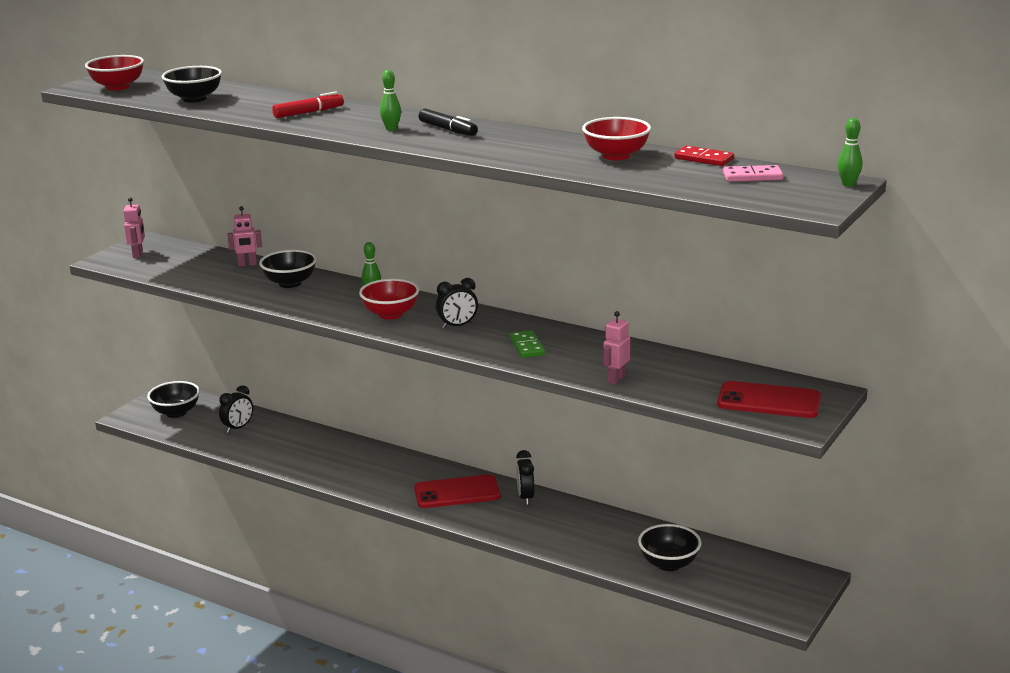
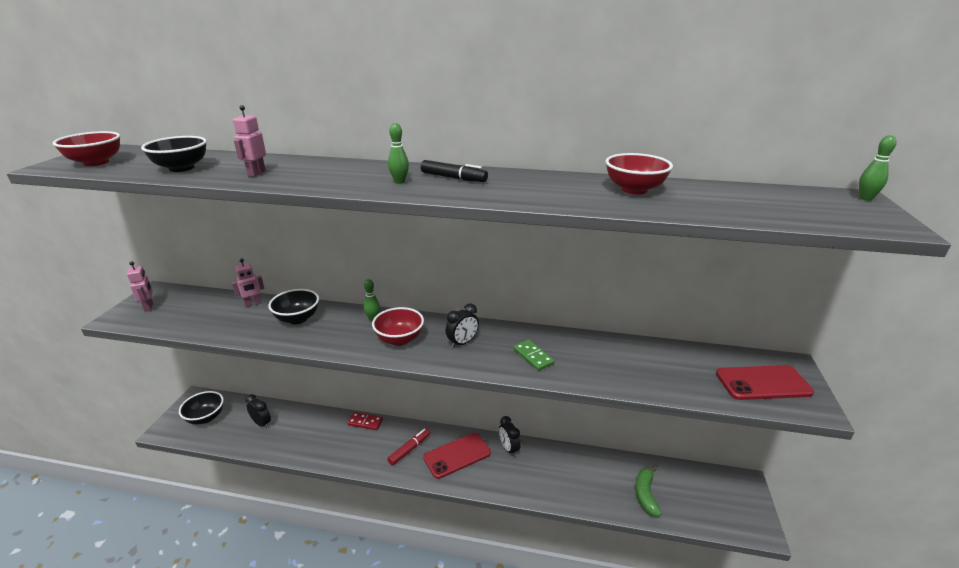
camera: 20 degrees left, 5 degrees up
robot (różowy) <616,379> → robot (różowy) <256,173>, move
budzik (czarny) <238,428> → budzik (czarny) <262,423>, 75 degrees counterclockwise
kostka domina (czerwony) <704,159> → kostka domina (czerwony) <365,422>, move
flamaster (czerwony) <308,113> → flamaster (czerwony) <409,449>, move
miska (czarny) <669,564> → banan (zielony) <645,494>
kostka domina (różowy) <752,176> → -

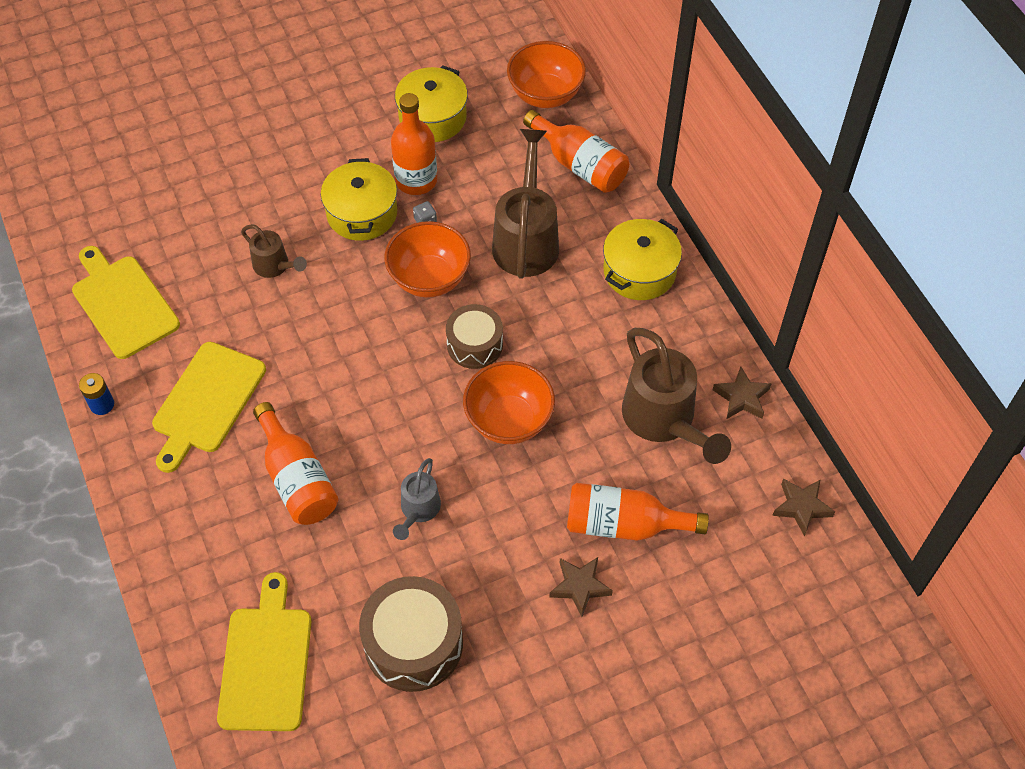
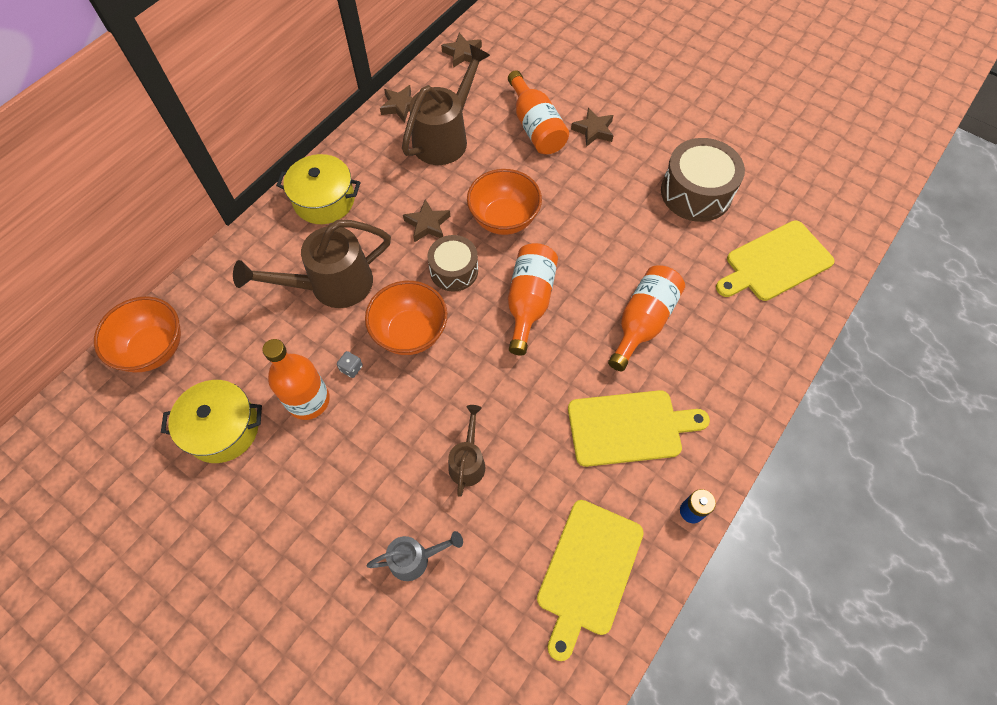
camera: 120 degrees left, 5 degrees up
konewka (szary) <418,510> → konewka (szary) <415,559>, move
- → gwiazda (brązowy) <427,224>
butelka (pomarańczowy) <579,165> → butelka (pomarańczowy) <529,302>, move
garnek (żółty) <362,213> → -

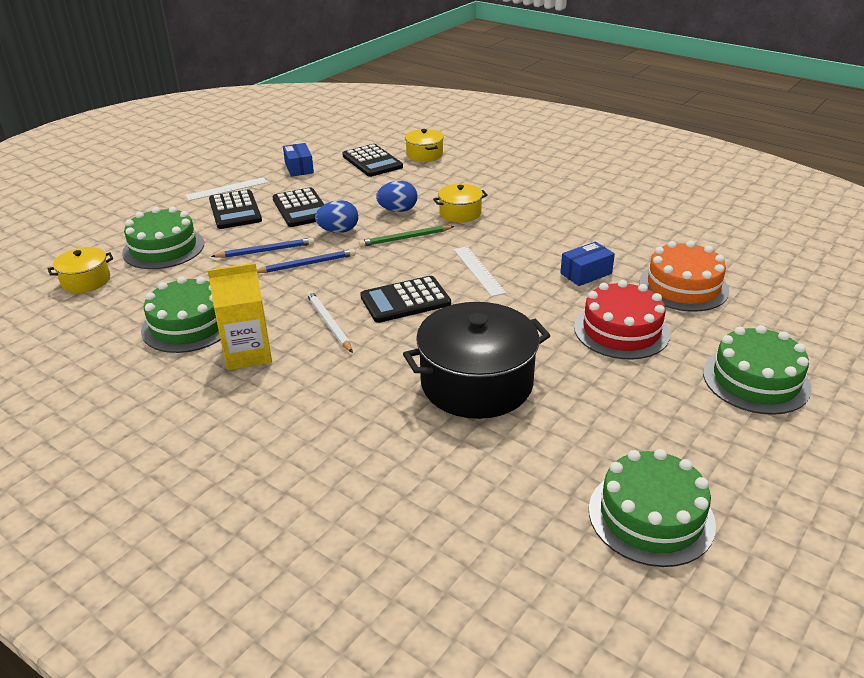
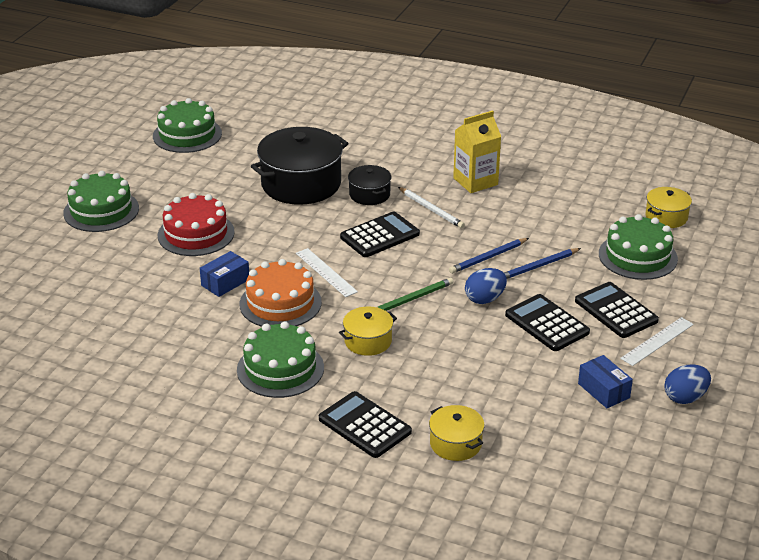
camera: 165 degrees right, 0 degrees up
tort (zielony) <188,325> → tort (zielony) <280,369>, move
tort (pomarańczowy) <683,286> → tort (pomarańczowy) <280,303>, move
kalkulator (czarny) <372,161> → kalkulator (czarny) <364,425>, move
- → garnek (czarny) <369,194>
jajko (niebieski) <398,210> → jajko (niebieski) <685,397>, move

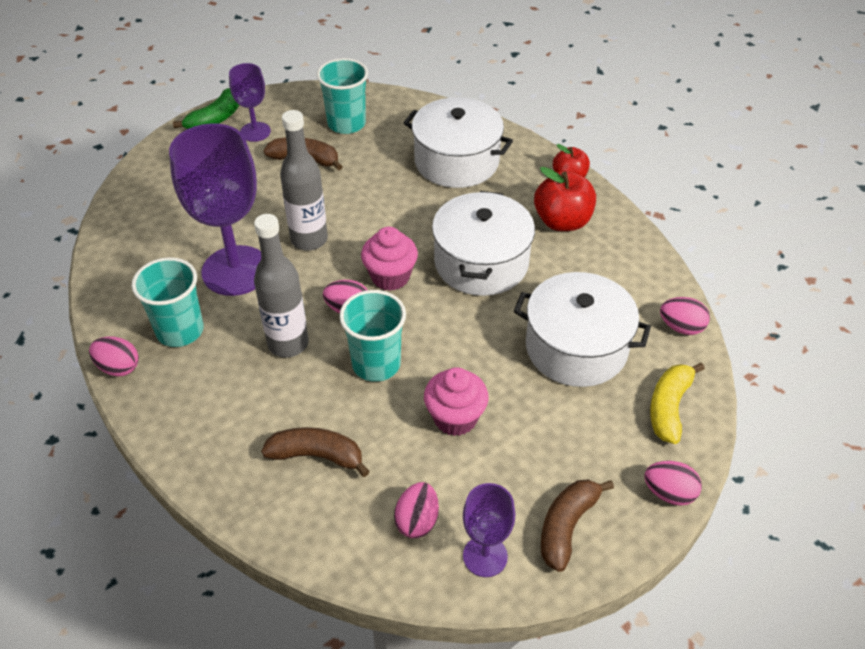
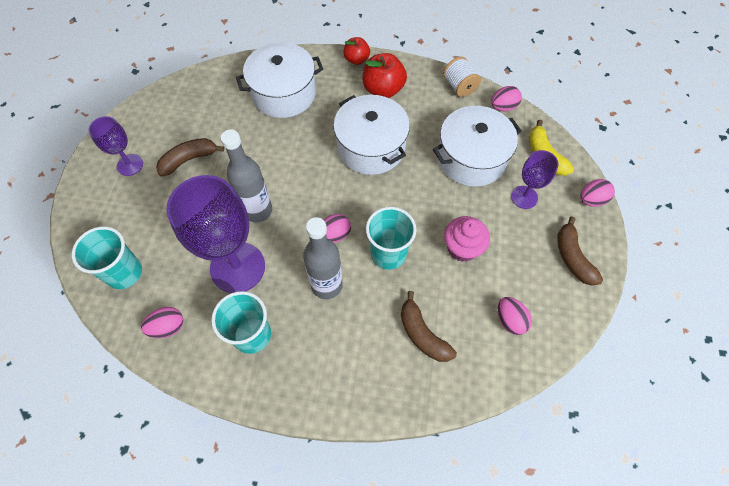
camera: 45 degrees left, 15 degrees up
szklanka (turkusowy) <346,123> → szklanka (turkusowy) <124,273>, move
jajko (różowy) <118,367> → jajko (różowy) <168,327>, move
banan (brązowy) <317,456> → banan (brązowy) <422,334>, 90 degrees counterclockwise
- → szpulka (biały) <459,86>
kielich (fioletowy) <485,556> → kielich (fioletowy) <524,197>, move
banan (zielony) <215,119> → -
muffinka (różowy) <390,277> → -

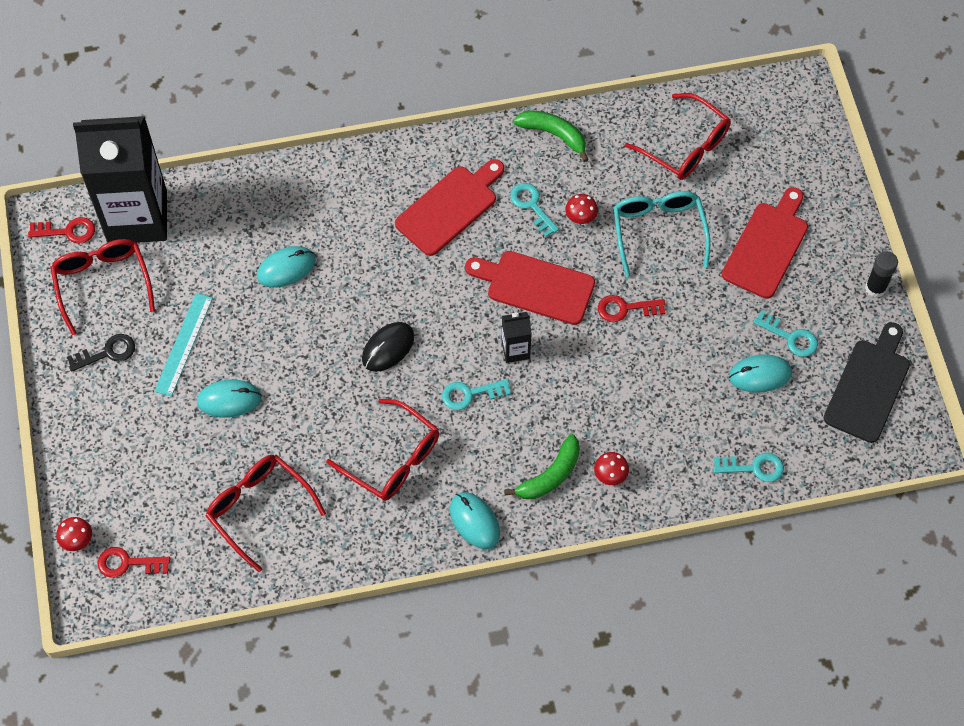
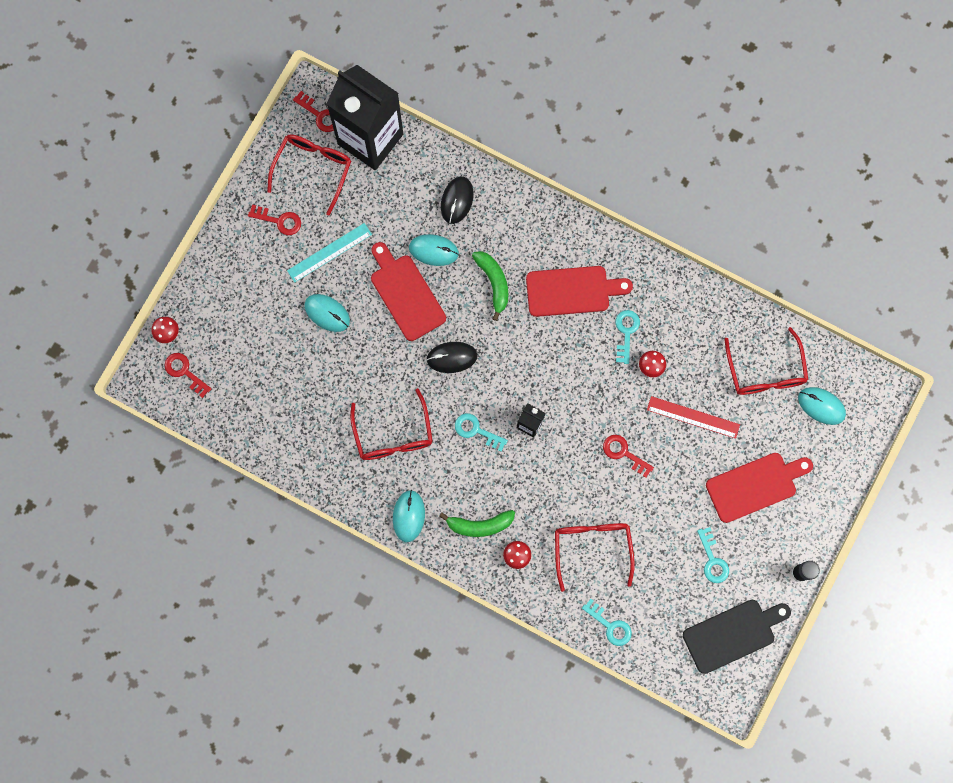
camera: 40 degrees right, 15 degrees up
klucz (czarny) <107,353> → klucz (czerwony) <279,221>
deska do krojenia (czerwony) <535,286> → deska do krojenia (czerwony) <406,294>, move
- → myszka (czarny) <457,200>
banan (zielony) <554,134> → banan (zielony) <494,283>, move
okulary (czerwony) <258,508> → okulary (czerwony) <592,547>, move
okulary (turkusowy) <658,231> → linijka (czerwony) <693,417>
myszka (turkusowy) <760,375> → myszka (turkusowy) <821,406>, move

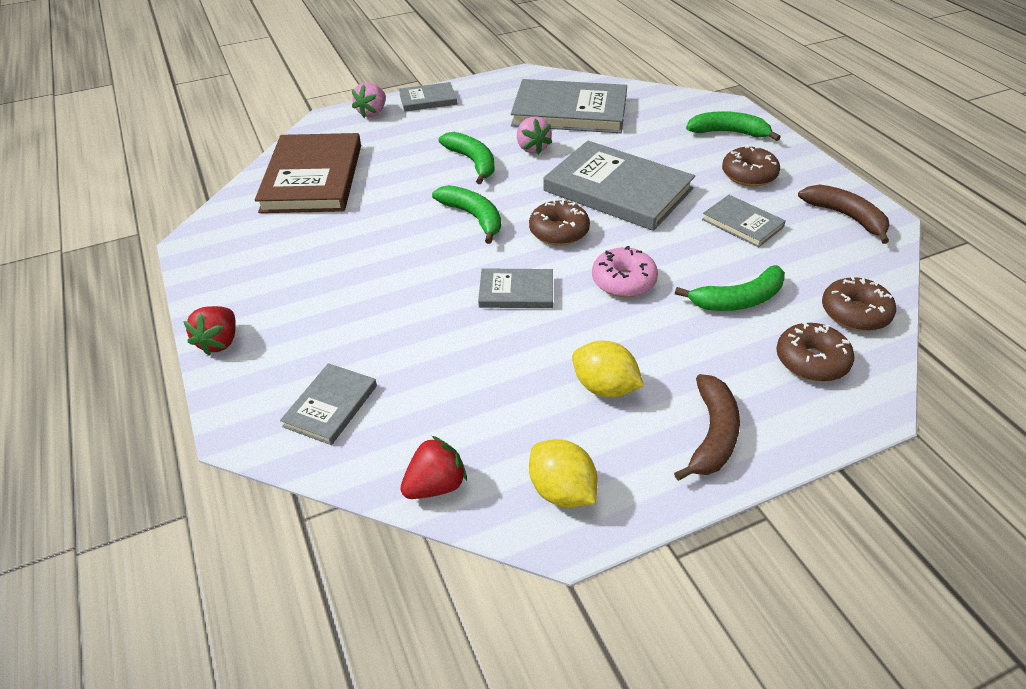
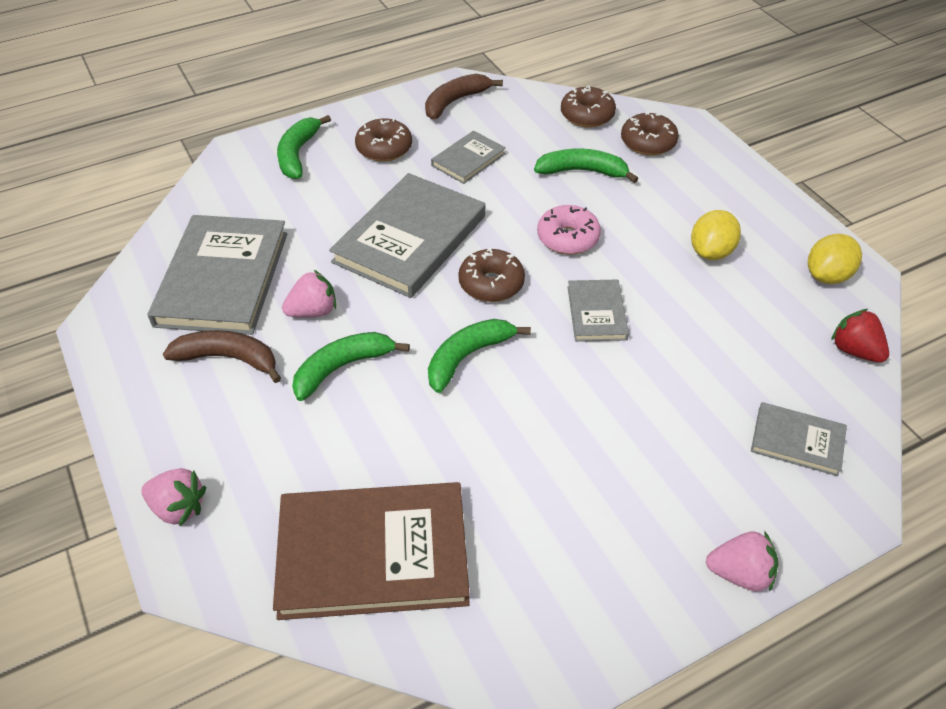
camera: 95 degrees left, 5 degrees up
banan (brązowy) <712,435> → banan (brązowy) <228,358>, move
banan (zielony) <738,300> → banan (zielony) <582,171>, 60 degrees counterclockwise
truskawka (czerwony) <219,342> → truskawka (różowy) <740,573>
książka (szary) <428,99> → -

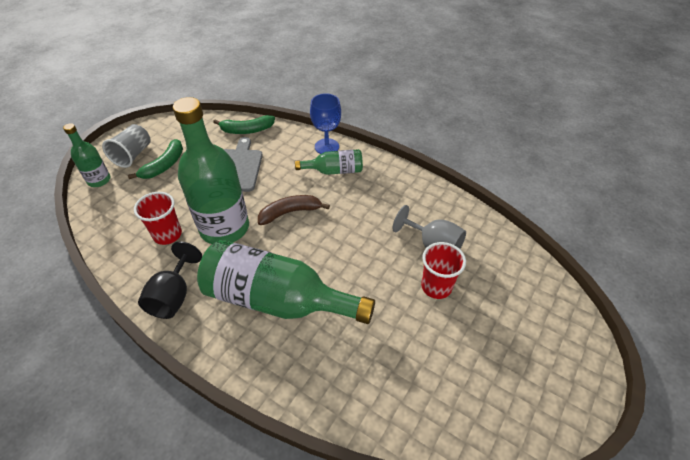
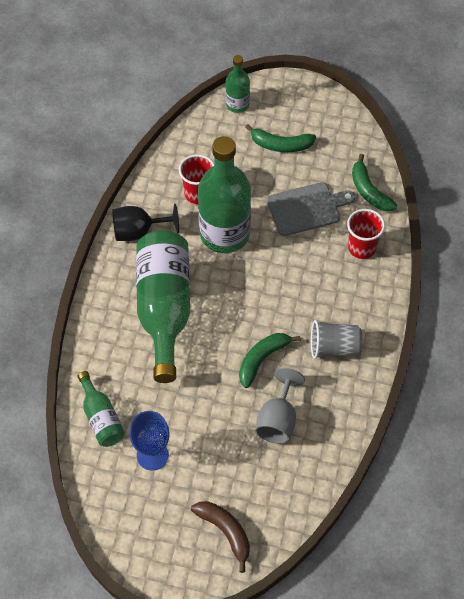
camera: 70 degrees right, 10 degrees up
butelka (zielony) <334,171> → butelka (zielony) <101,418>, move
kielich (niebieski) <327,146> → kielich (niebieski) <152,455>, move
banan (brązowy) <290,212> → banan (brązowy) <225,532>, move
- → banan (zielony) <262,359>
szklanka (szary) <133,155> → szklanka (szary) <334,347>, move
szklanka (czerwony) <436,286> → szklanka (czerwony) <362,248>, move

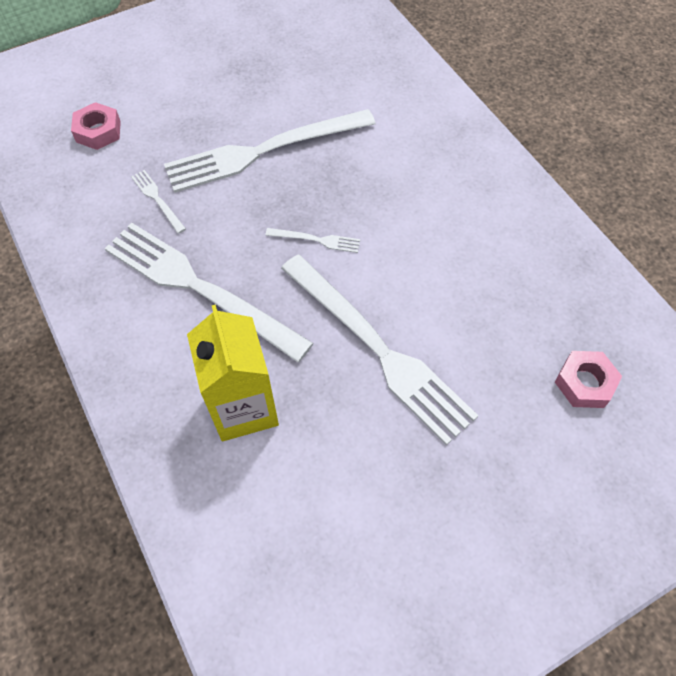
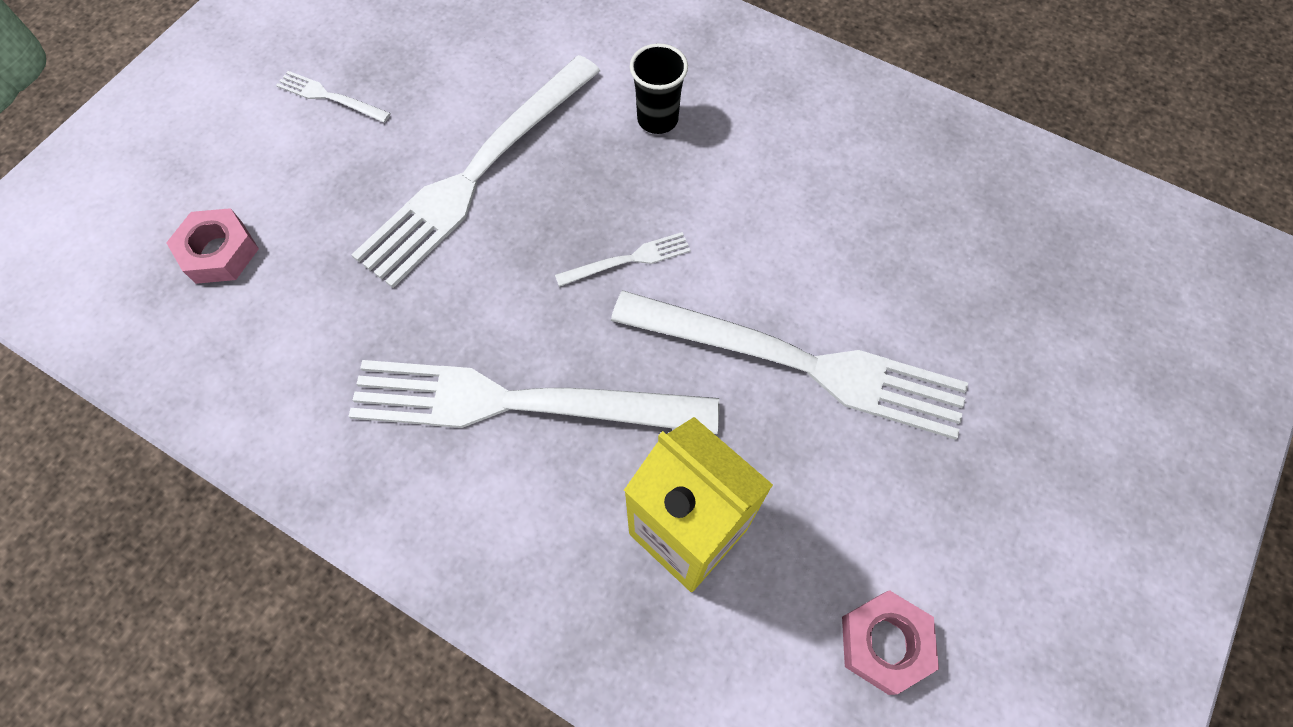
camera: 30 degrees left, 5 degrees up
widelec (biały) <157,199> → widelec (biały) <330,97>, move
- → szklanka (czarny) <657,119>
nakrętka (różowy) <584,383> → nakrętka (różowy) <884,643>, move

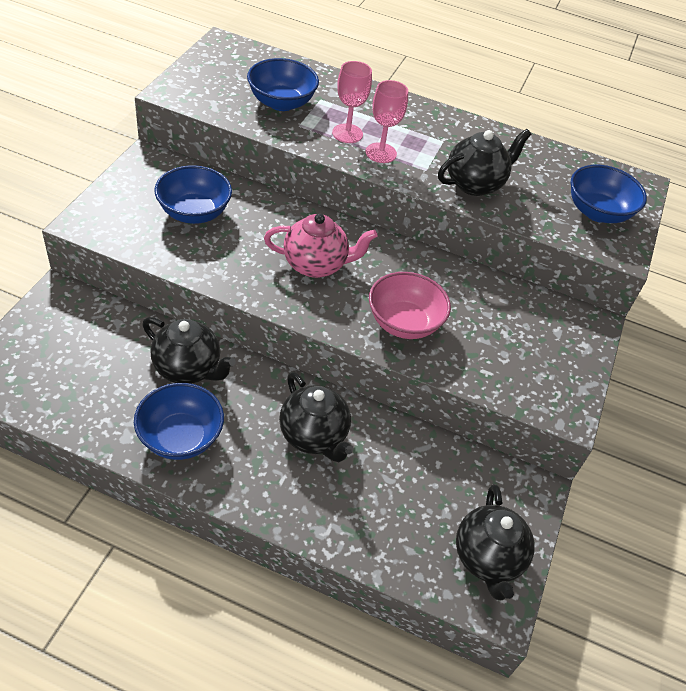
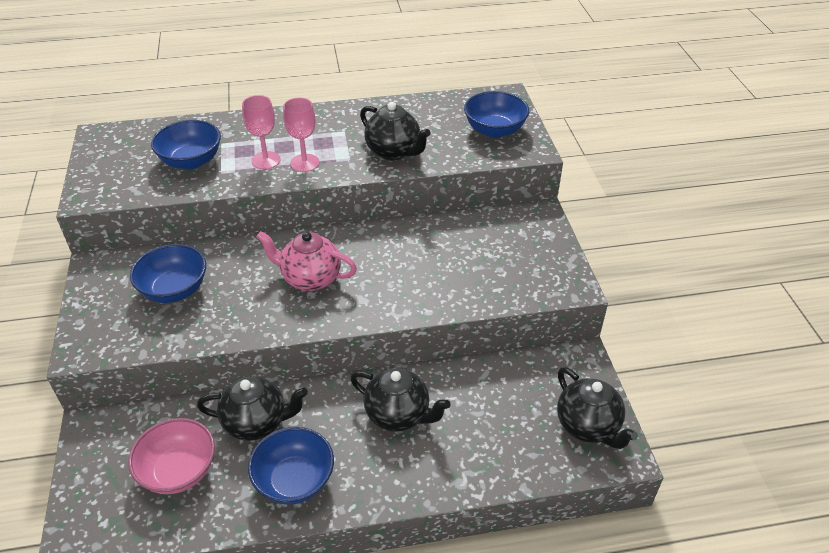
camera: 25 degrees left, 5 degrees down
miska (różowy) <404,323> → miska (różowy) <179,471>, move
imbryk (różowy) <316,265> → imbryk (różowy) <310,278>, 135 degrees counterclockwise
imbryk (czarny) <475,184> → imbryk (czarny) <394,152>, 105 degrees clockwise

